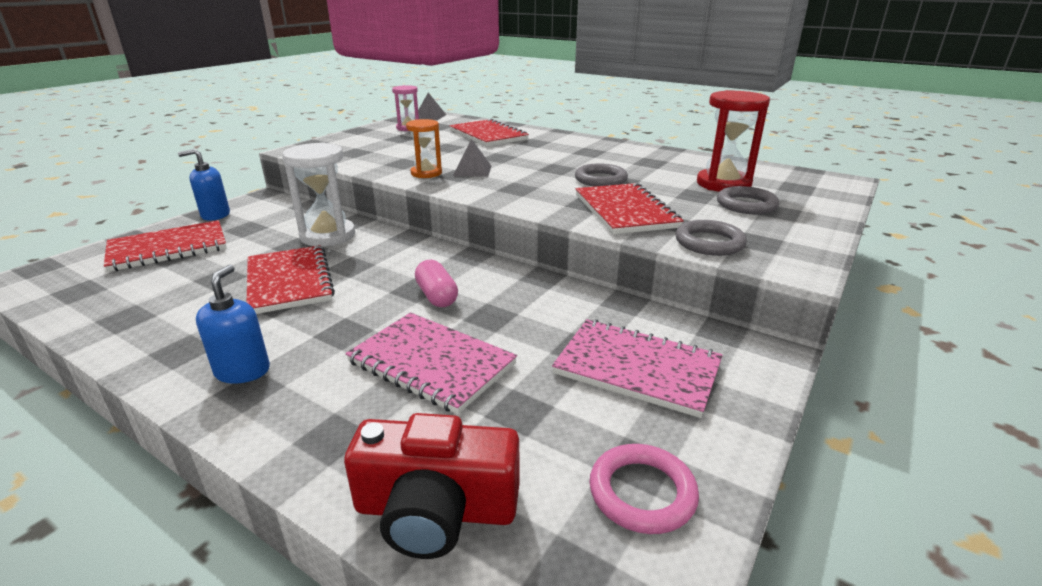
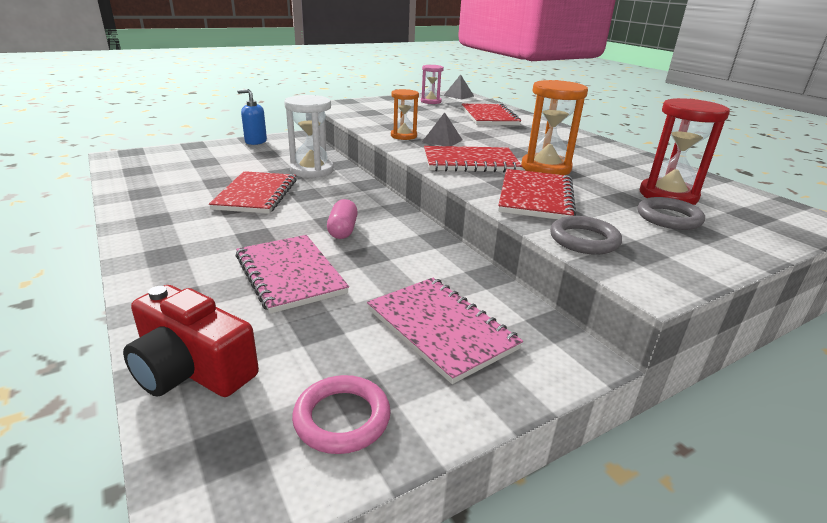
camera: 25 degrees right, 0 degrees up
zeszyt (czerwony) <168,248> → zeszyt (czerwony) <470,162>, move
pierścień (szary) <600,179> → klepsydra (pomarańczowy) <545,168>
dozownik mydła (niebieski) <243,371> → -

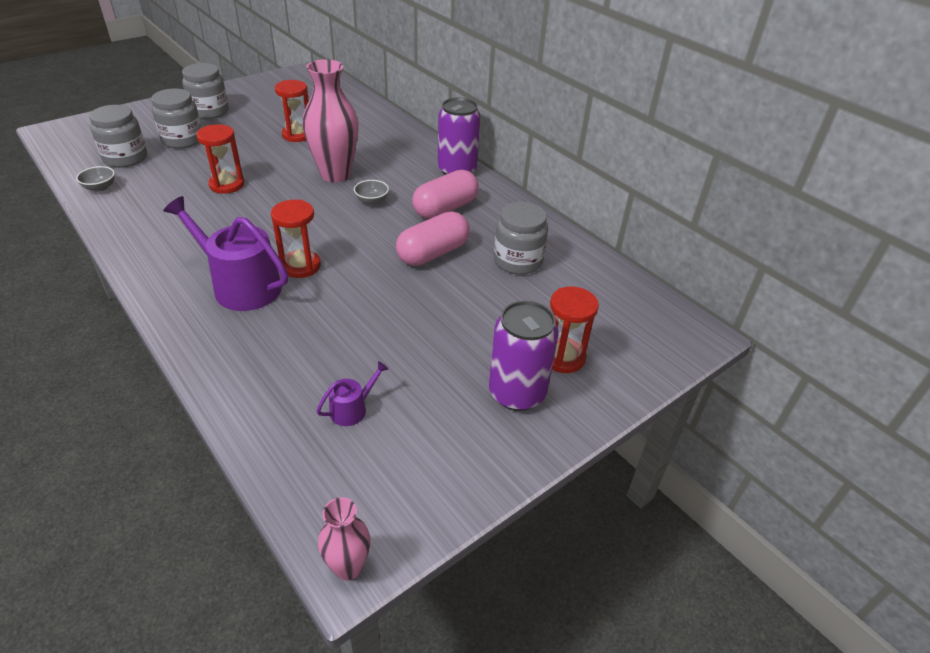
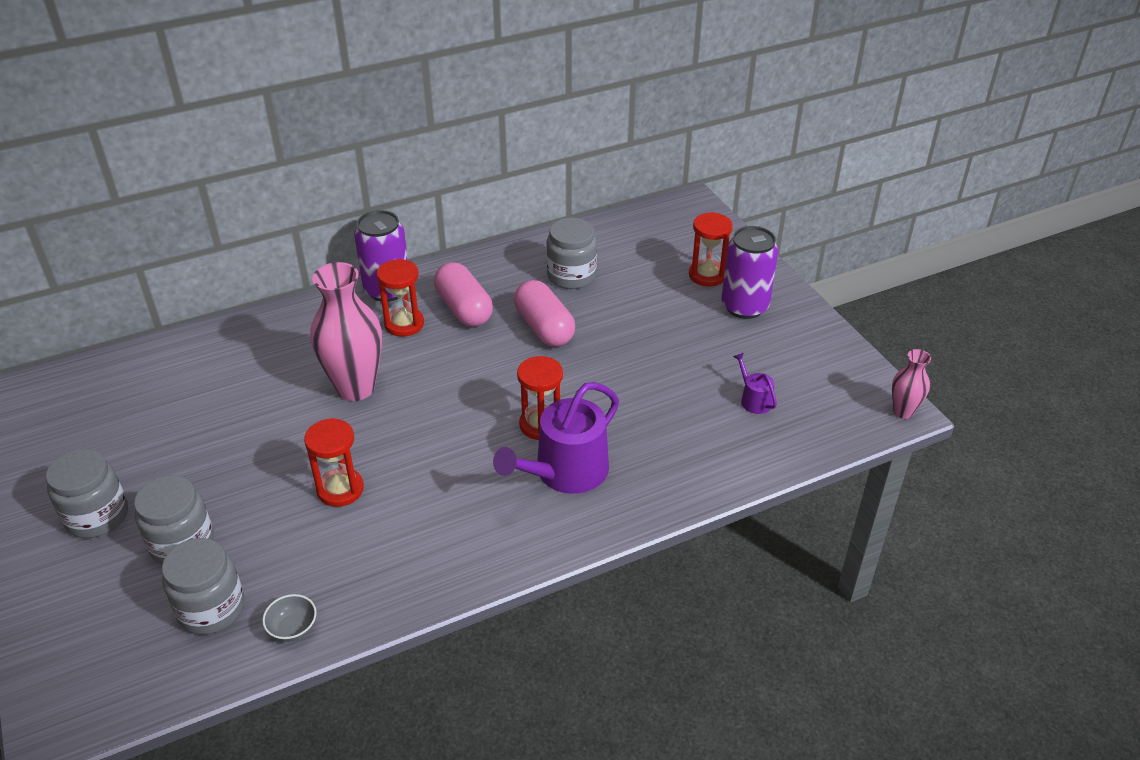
camera: 75 degrees left, 0 degrees up
klepsydra (czerwony) <297,135> → klepsydra (czerwony) <404,324>, move
miska (szary) <372,201> → -

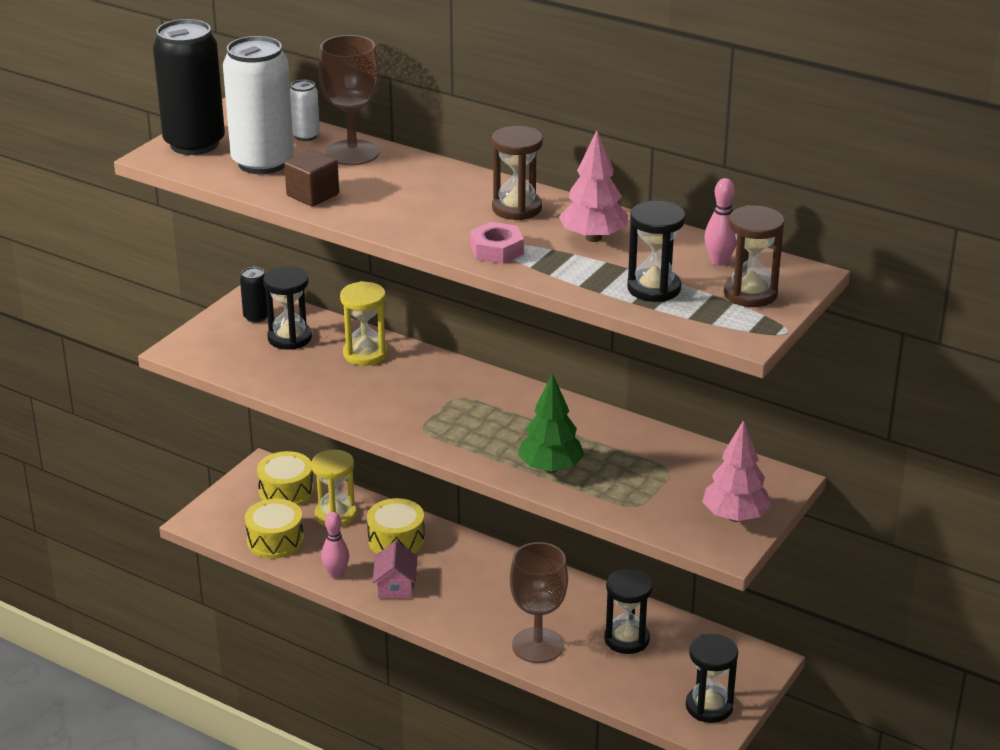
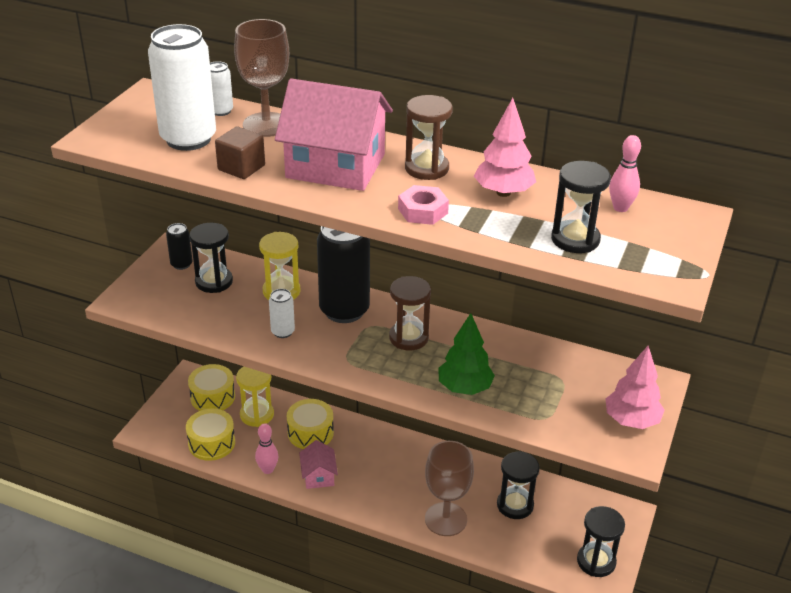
camera: 10 degrees left, 5 degrees up
- → puszka (biały) <283,332>
- → domek (różowy) <335,166>
puszka (czarny) <194,144> → puszka (czarny) <344,310>, move
klepsydra (brązowy) <750,294> → klepsydra (brązowy) <408,338>, move

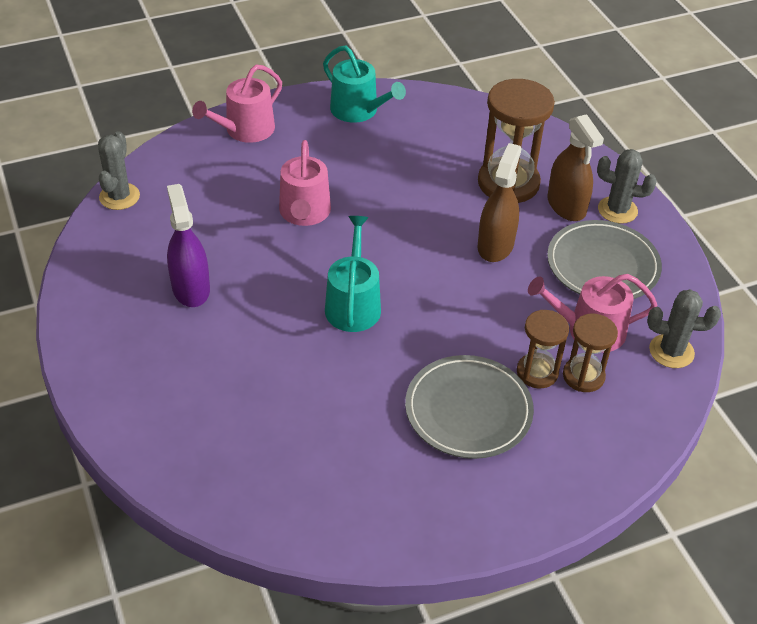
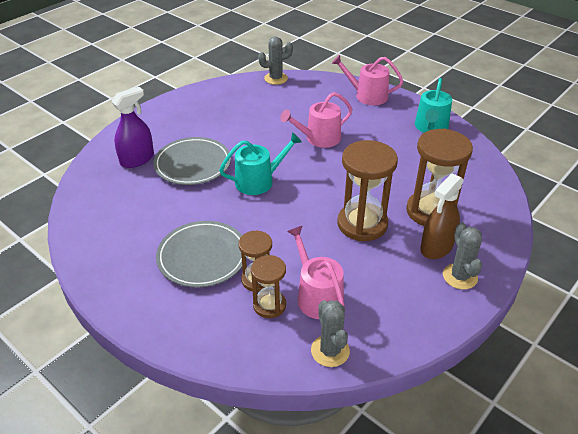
camera: 65 degrees right, 5 degrees down
spryskiwacz (fioletowy) <191,288> → spryskiwacz (fioletowy) <137,159>, move
talerz (szary) <602,265> → talerz (szary) <193,164>, move
spryskiwacz (brązowy) <495,245> → klepsydra (brązowy) <362,224>

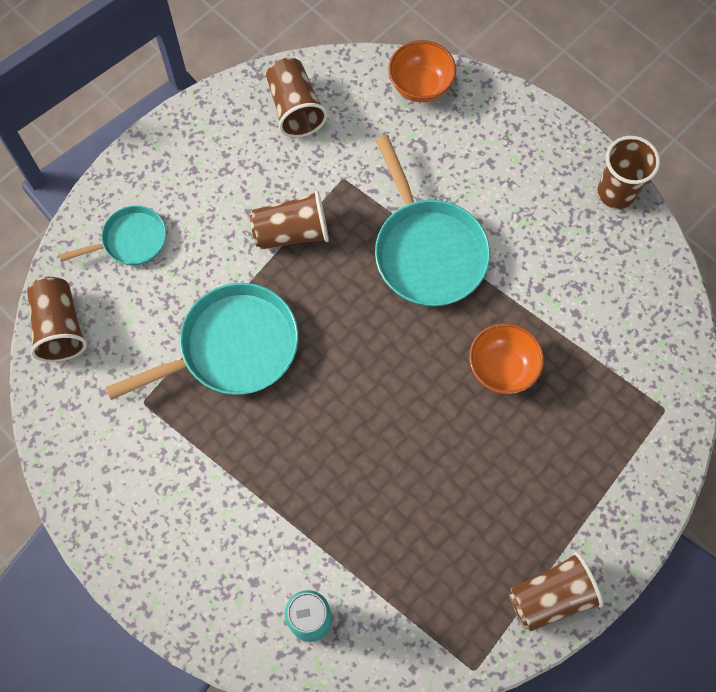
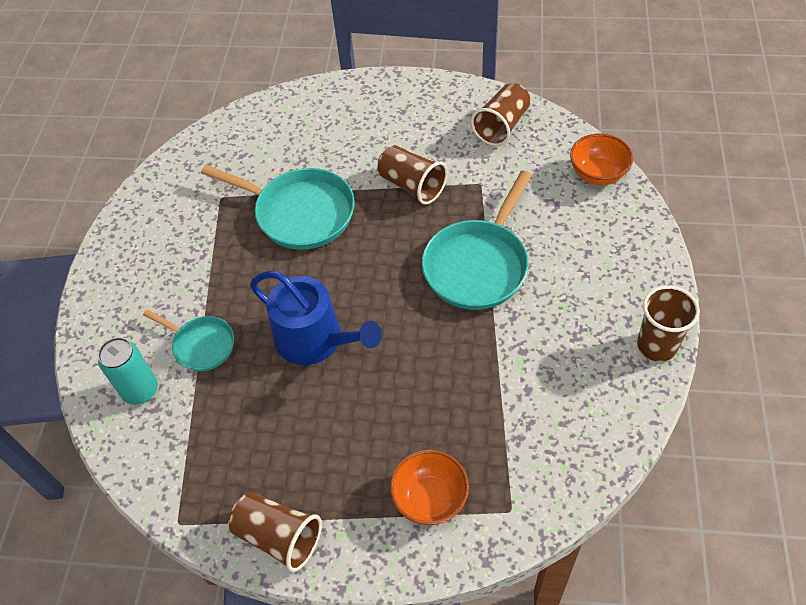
camera: 55 degrees right, 15 degrees down
patelnia (turkusowy) <130,240> → patelnia (turkusowy) <201,345>, move
- → konewka (niebieski) <315,340>
miska (pomarańczowy) <502,368> → miska (pomarańczowy) <430,499>, move
szklanka (brązowy) <60,327> → -

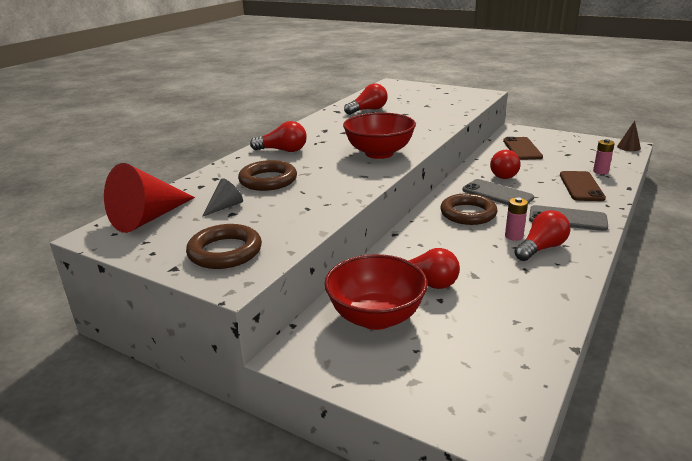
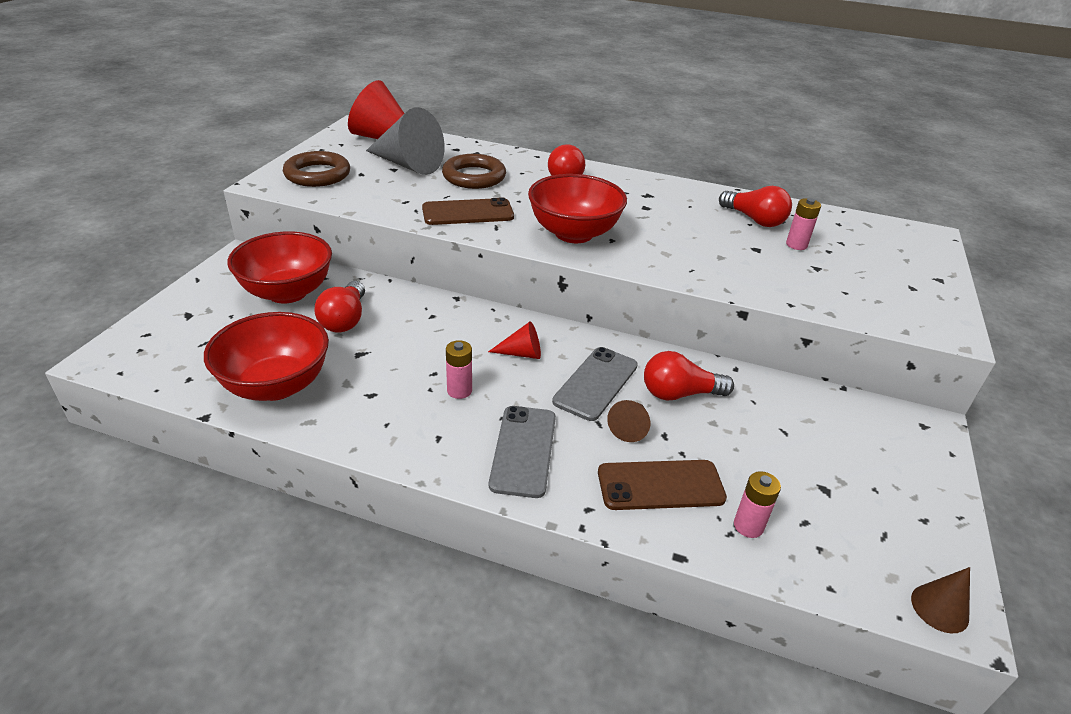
camera: 75 degrees right, 10 degrees up
- → miska (czerwony) <276,385>
stożek (szary) <225,207> → stożek (szary) <408,164>, x2.06
telefon (brązowy) <522,149> → telefon (brązowy) <468,213>, move
pierścień (brązowy) <468,213> → stożek (czerwony) <522,353>
- → stożek (brązowy) <630,427>
- → bateria (różowy) <796,245>
żarówka (czerwony) <541,248> → -

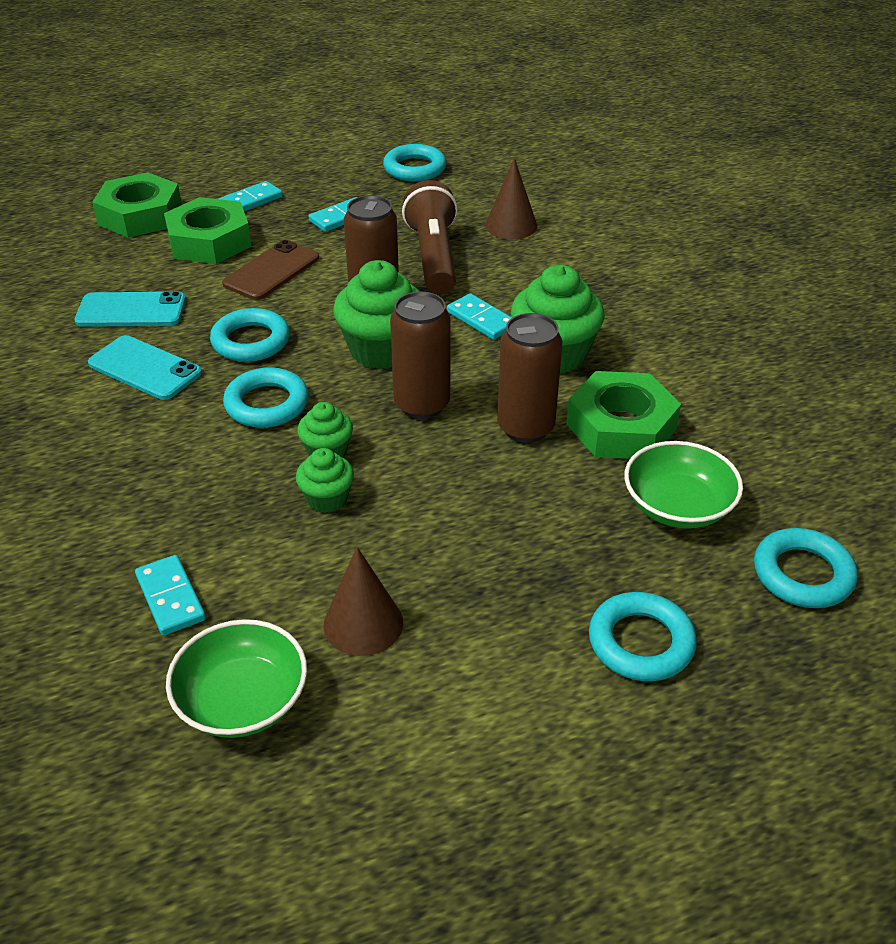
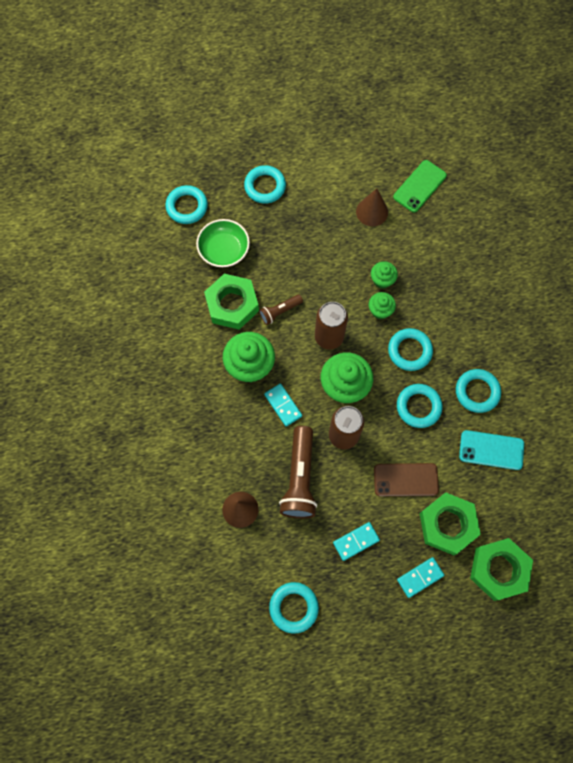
camera: 170 degrees left, 30 degrees up
puszka (brązowy) <525,427> → latarka (brązowy) <279,311>
telefon (brązowy) <272,271> → telefon (brązowy) <405,480>, 45 degrees clockwise
miska (zielony) <242,700> → telefon (zielony) <419,186>
telefon (turkusowy) <145,368> → pierścień (turkusowy) <477,392>
kostka domina (turkusowy) <170,598> → -

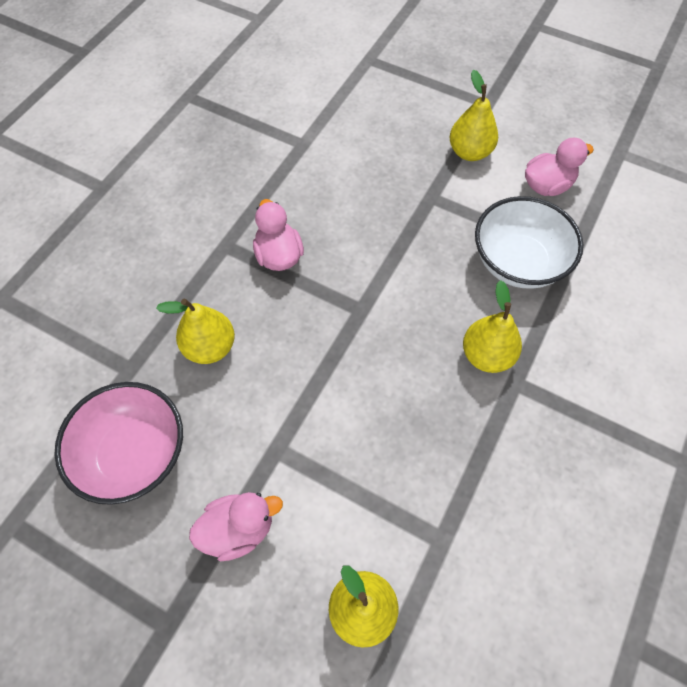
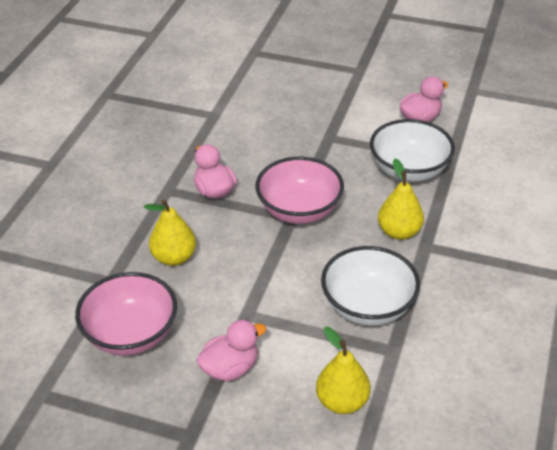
camera: 10 degrees left, 20 degrees down
- → miska (różowy) <299,210>
- → miska (biały) <368,306>
gruszka (żółty) <469,152> → -

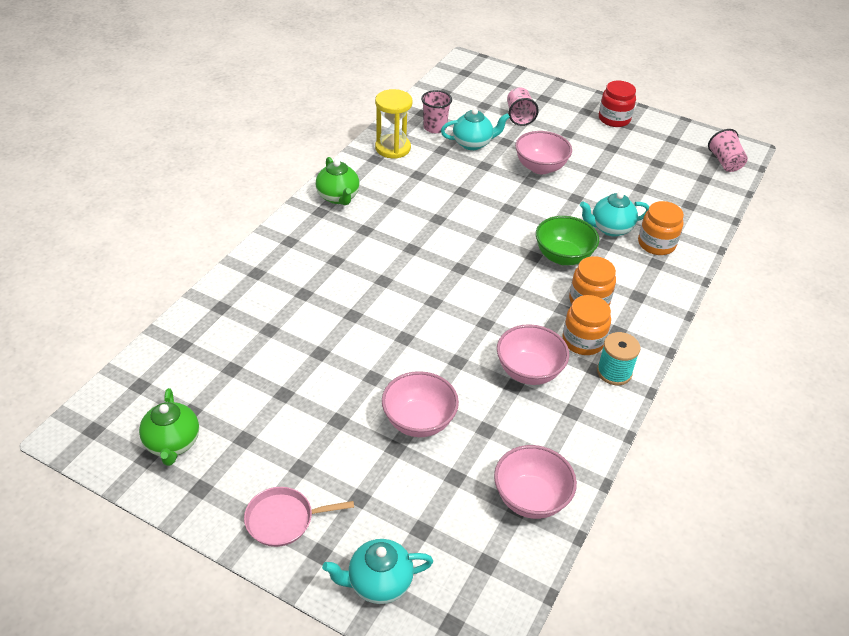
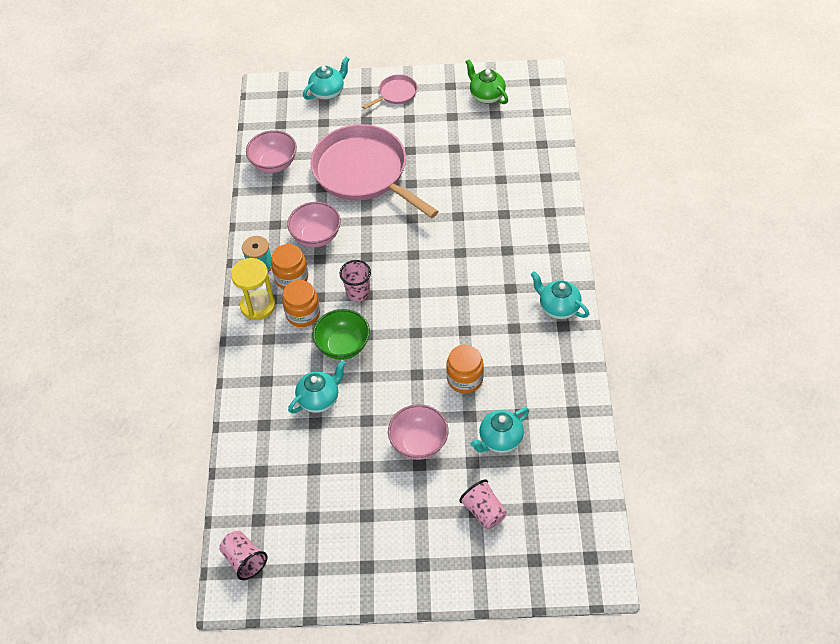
camera: 155 degrees right, 10 degrees up
klepsydra (żółty) <392,148> → klepsydra (żółty) <258,305>, move
miska (różowy) <419,421> → patelnia (różowy) <364,172>
szklanka (różowy) <435,127> → szklanka (różowy) <358,292>, move
słoik (pomarańczowy) <656,244> → słoik (pomarańczowy) <465,379>, move
imbryk (zielony) <338,197> → imbryk (turkusowy) <558,308>
słoik (czerwony) <614,119> → -

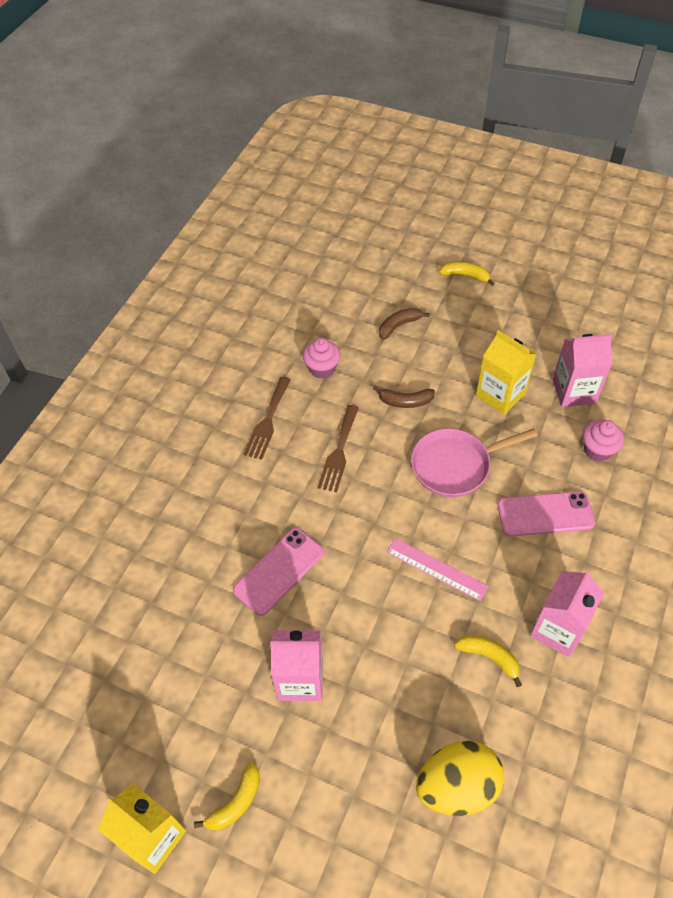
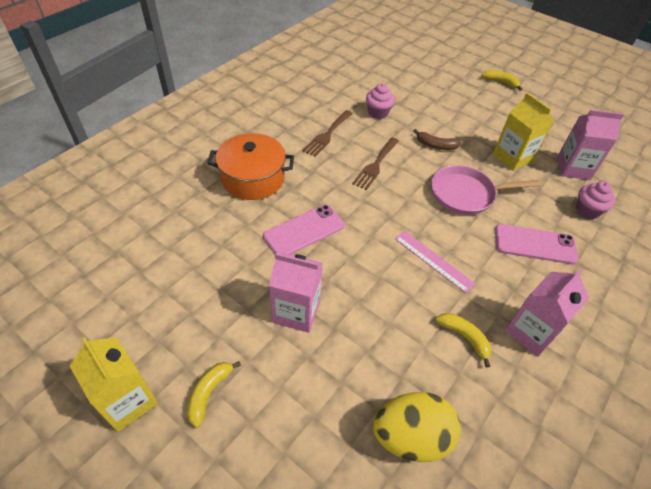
camera: 10 degrees right, 5 degrees down
banan (żółty) <236,802> → banan (żółty) <209,393>, 150 degrees clockwise
- → garnek (pomarańczowy) <253,178>
banan (brązowy) <399,326> → -

